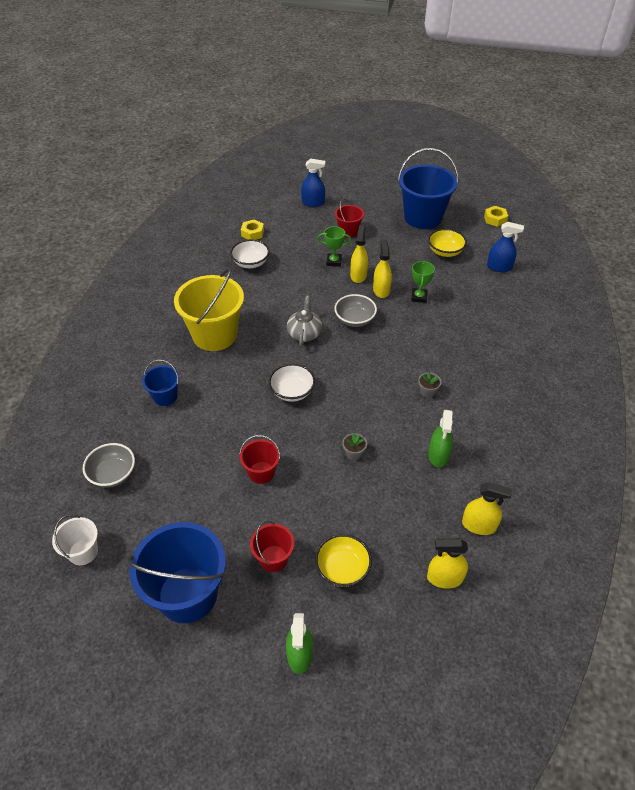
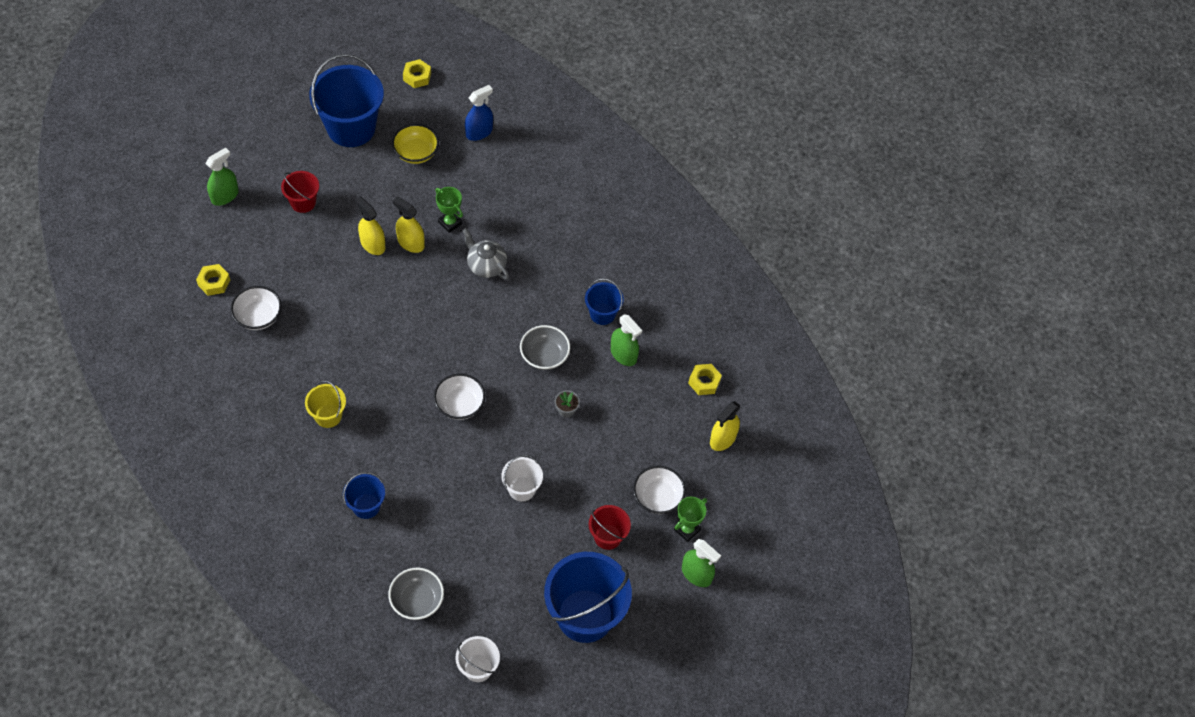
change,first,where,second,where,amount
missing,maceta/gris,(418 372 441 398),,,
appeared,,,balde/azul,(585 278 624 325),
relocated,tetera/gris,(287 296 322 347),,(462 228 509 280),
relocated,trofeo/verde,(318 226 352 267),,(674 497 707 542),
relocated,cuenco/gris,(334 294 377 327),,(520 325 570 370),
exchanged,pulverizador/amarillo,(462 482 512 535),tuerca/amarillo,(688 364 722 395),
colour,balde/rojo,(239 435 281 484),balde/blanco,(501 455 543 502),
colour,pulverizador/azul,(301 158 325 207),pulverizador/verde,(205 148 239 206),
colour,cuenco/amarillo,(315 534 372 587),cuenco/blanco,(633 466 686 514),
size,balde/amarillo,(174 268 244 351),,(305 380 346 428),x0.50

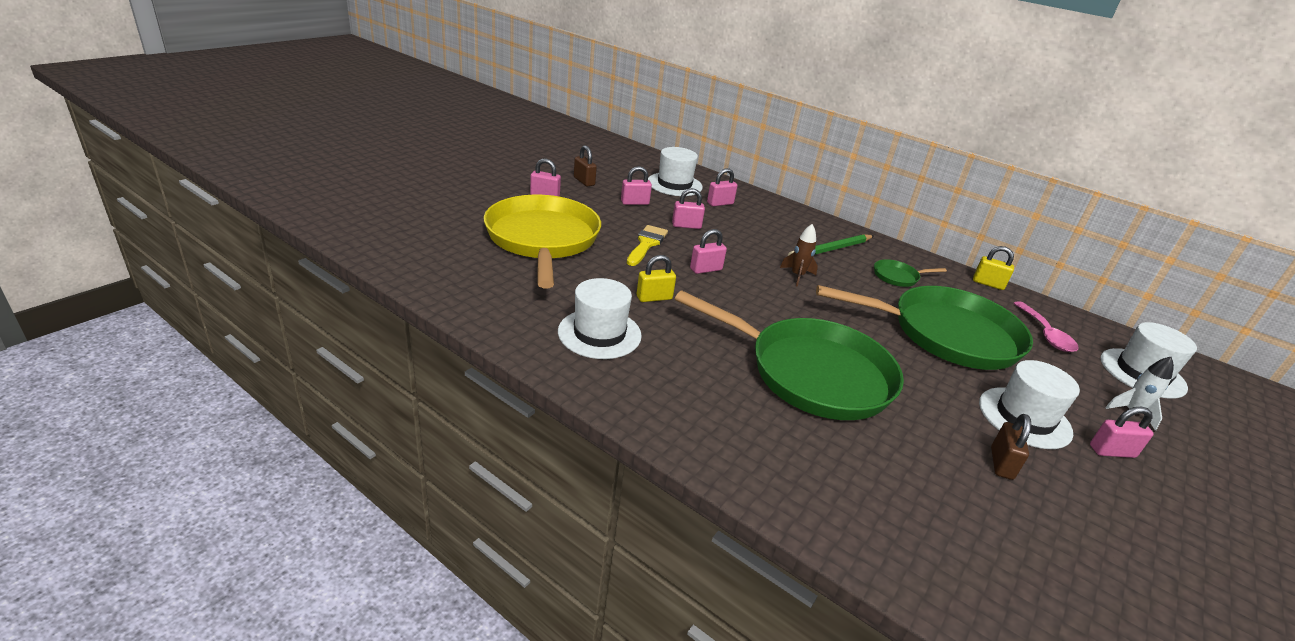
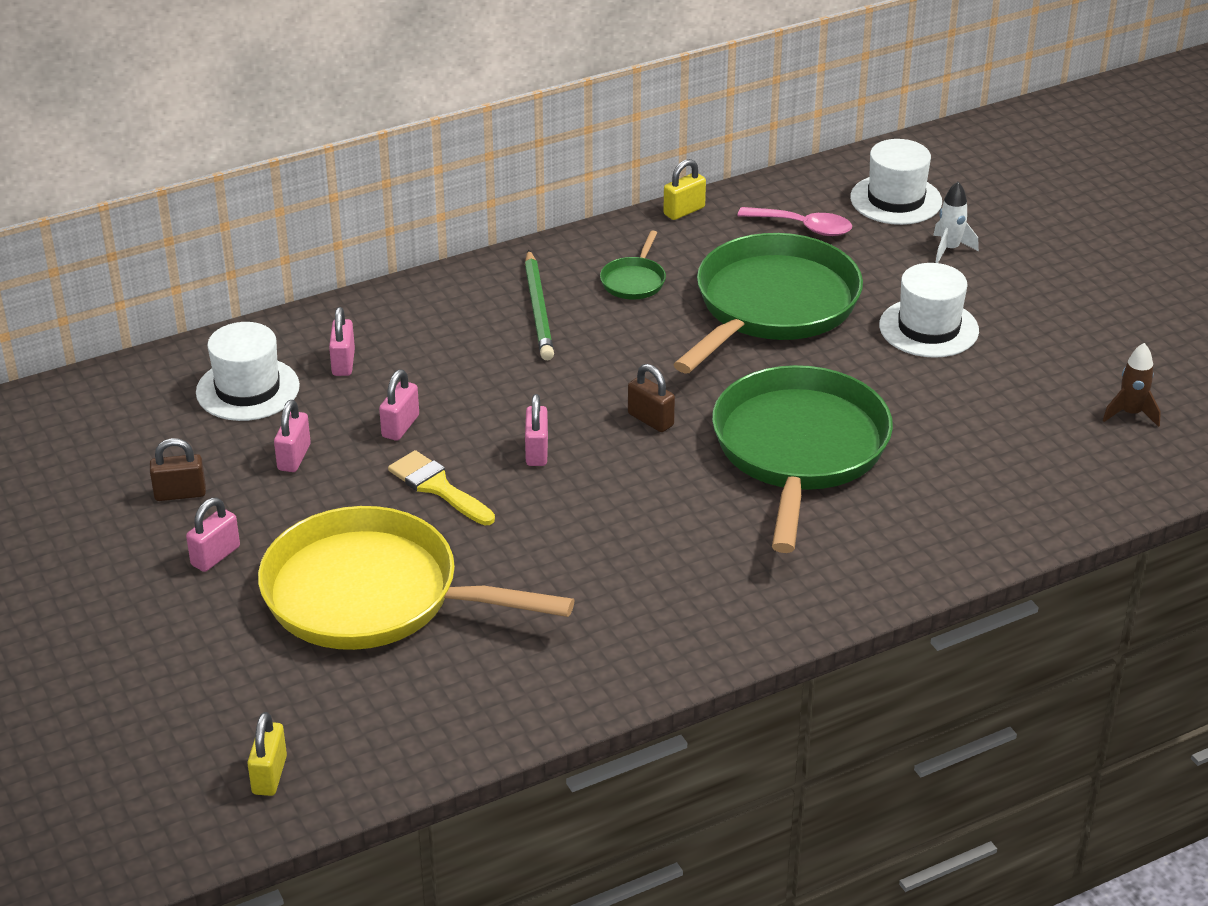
change,first,where,second,where,amount
missing,sombrero/blanco,(558 278 642 359),,,
missing,candado/rosa,(1090 407 1154 458),,,
relocated,candado/amarillo,(637 255 676 302),,(247 712 287 796),
relocated,cohete/marrón,(780 224 818 287),,(1103 343 1161 427),
relocated,candado/marrón,(991 414 1031 480),,(628 364 675 432),
spun,sartén/verde,(675 290 904 420),,(712 365 893 553),45 degrees counterclockwise

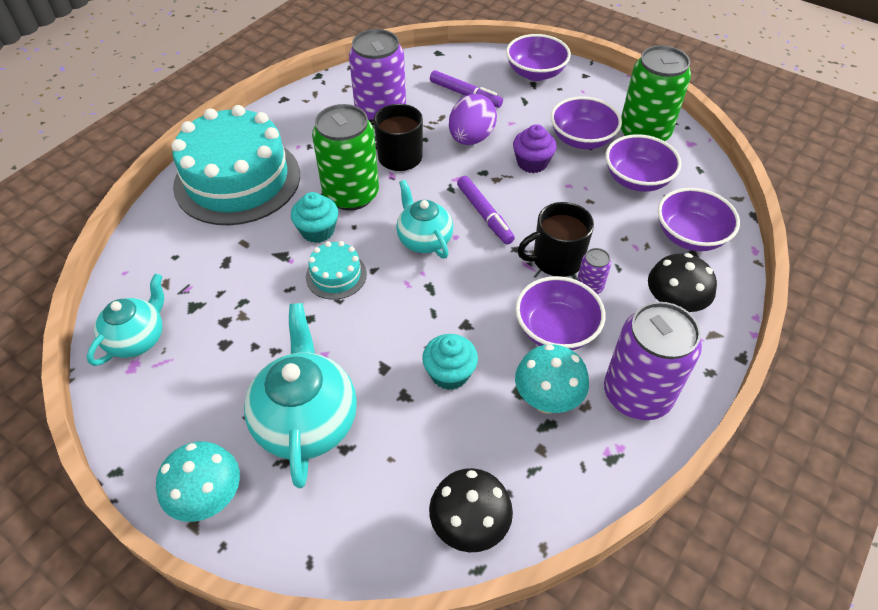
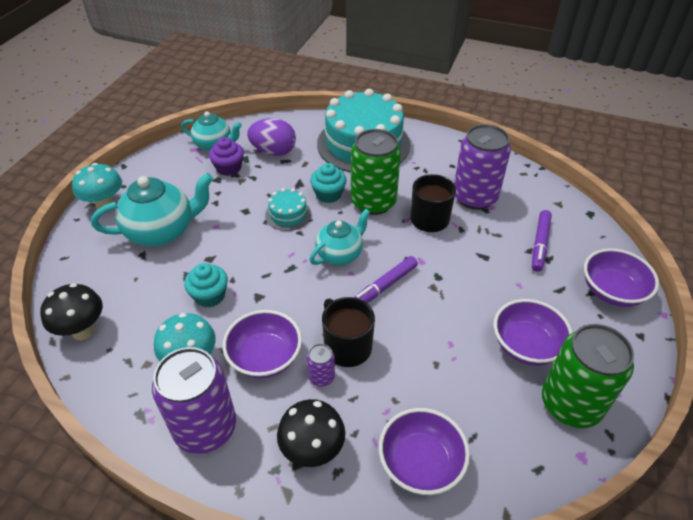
change,first,where,second,where,amount
missing,cuenco/morado,(606 134 682 192),,,
relocated,huevo/morado,(449 94 497 145),,(247 118 296 156),
relocated,magdalena/morado,(513 124 557 173),,(209 137 244 176),

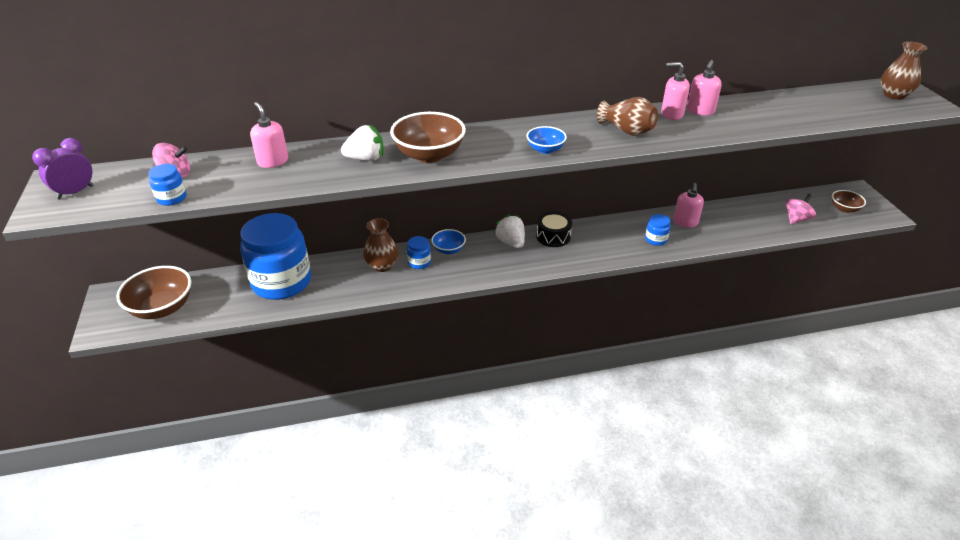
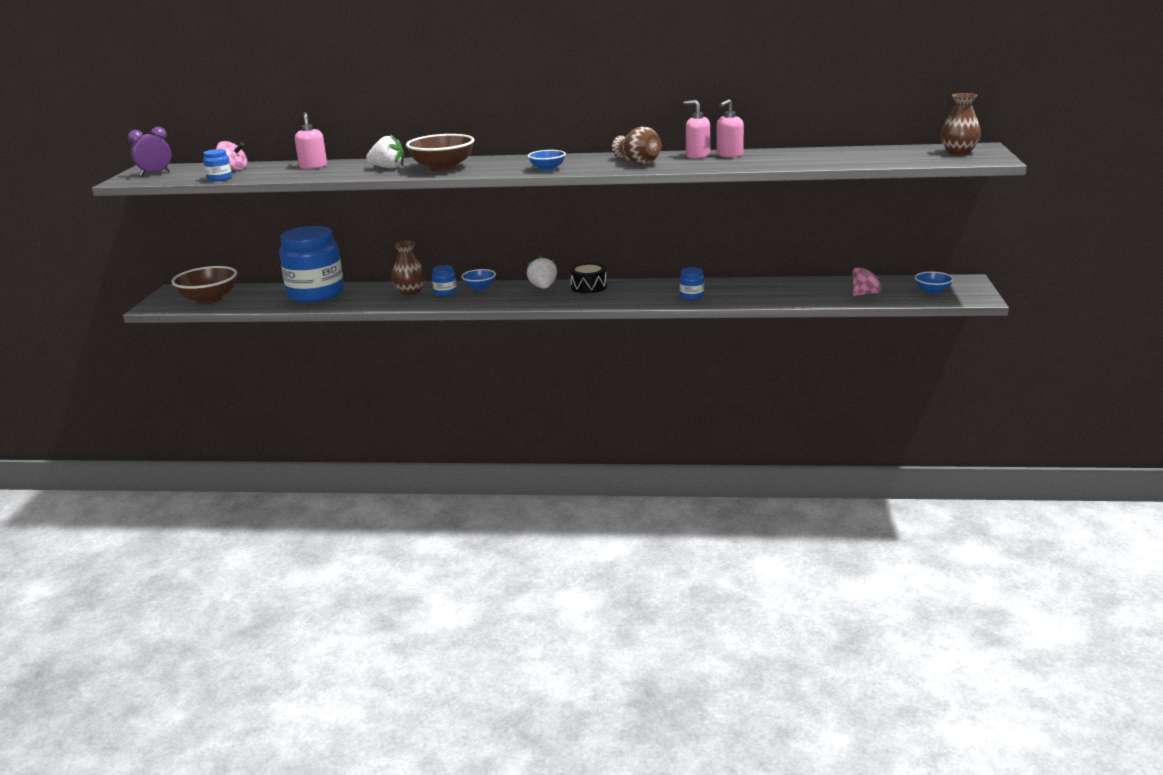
change,first,where,second,where,amount
missing,dispensador de jabón/rosa,(673 183 704 228),,,
colour,cuenco/marrón,(832 190 866 213),cuenco/azul,(915 272 953 294),

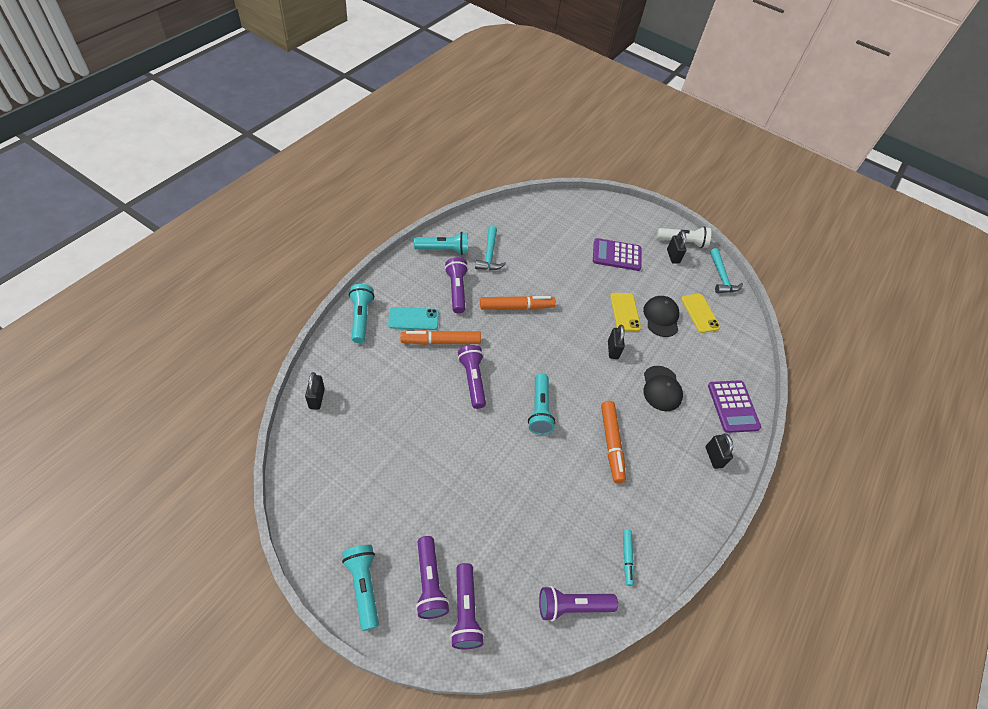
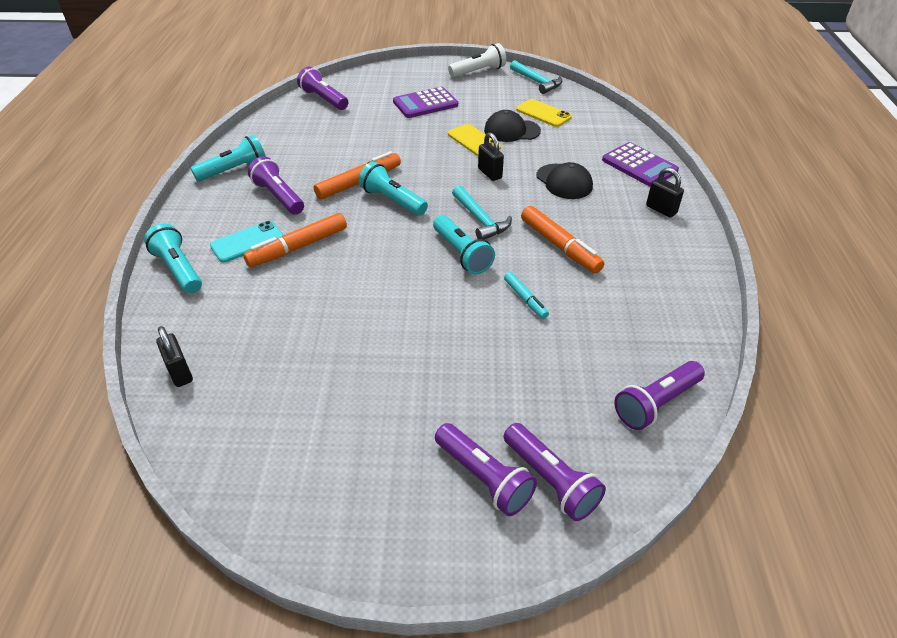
change,first,where,second,where,amount
missing,candado/negro,(667 231 686 263),,,
relocated,lámpara de mano/turquesa,(342 545 379 631),,(359 162 428 216),
relocated,lámpara de mano/morado,(458 345 486 409),,(297 67 348 110),
relocated,martillo/turquesa,(475 226 506 270),,(452 185 512 240),
relocated,rotulador/turquesa,(623 529 634 586),,(504 272 549 319),
spun,gorra/negro,(643 296 679 337),,(484 110 541 142),60 degrees counterclockwise

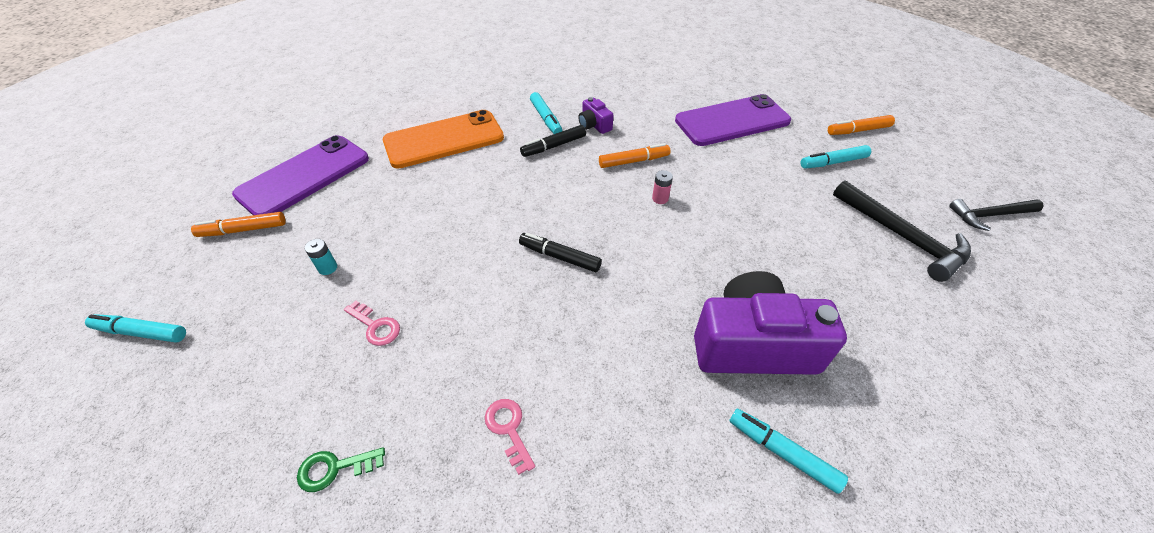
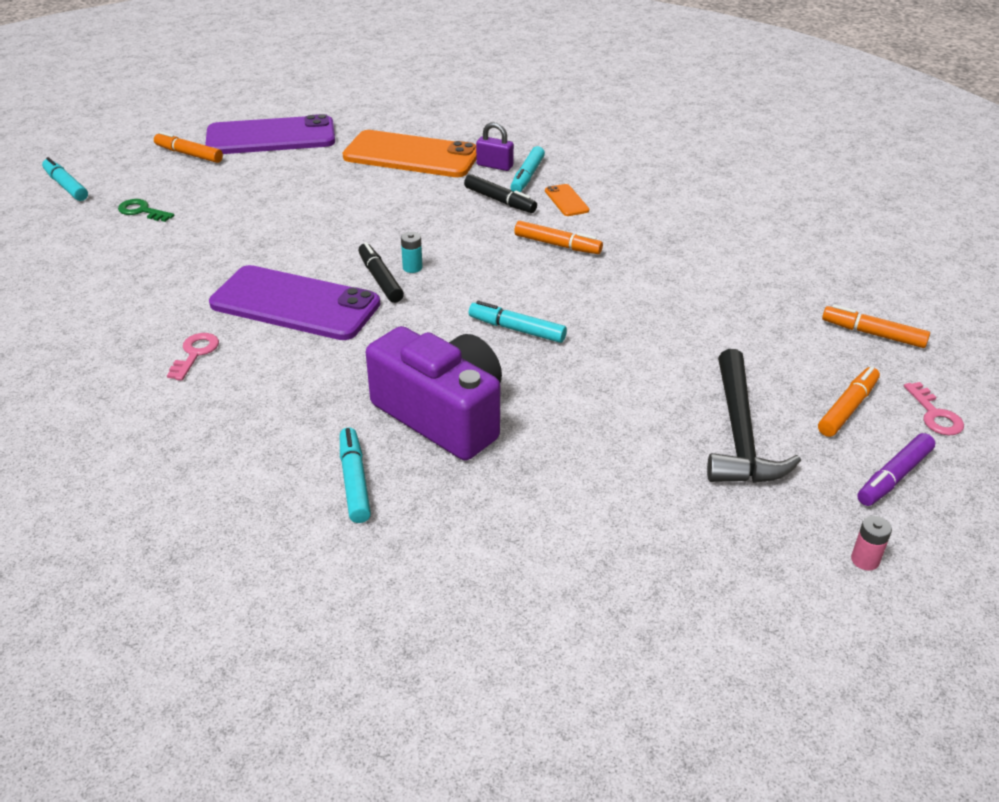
change,first,where,second,where,amount
appeared,,,candado/morado,(476 122 514 171),
appeared,,,rotulador/naranja,(818 366 880 437),
relocated,llave/verde,(297 447 385 492),,(118 199 174 222),
relocated,pila/turquesa,(305 239 337 275),,(401 232 423 273),
relocated,llave/rosa,(344 300 400 346),,(904 382 964 436),
relocated,pila/rosa,(652 170 673 204),,(851 516 892 571),
relocated,móvil/morado,(675 94 791 146),,(209 265 380 340),
relocated,rotulador/turquesa,(801 145 871 169),,(469 301 567 343),
exchanged,cámara/morado,(578 97 613 134),móvil/naranja,(545 184 589 216),
exchanged,martillo/negro,(949 199 1044 231),rotulador/morado,(857 433 935 506),
spun,rotulador/negro,(520 125 586 157),,(464 174 537 213),150 degrees counterclockwise

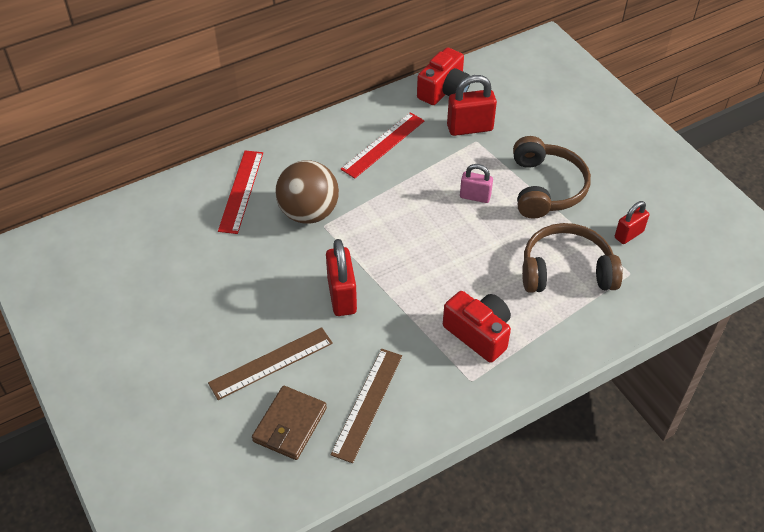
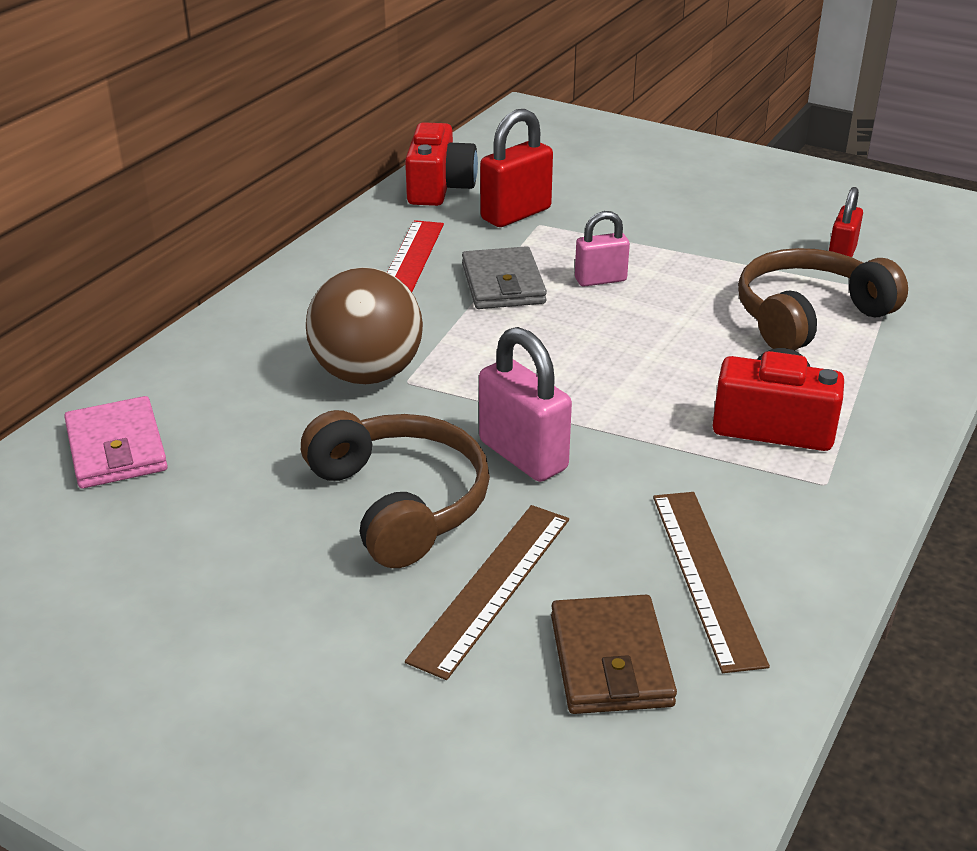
change,first,where,second,where,amount
missing,regla/rojo,(218 150 263 234),,,
appeared,,,cartera/rosa,(64 396 168 489),
appeared,,,cartera/gris,(462 246 547 309),
relocated,auriculares/marrón,(513 136 591 219),,(301 410 490 568),
colour,candado/rojo,(326 239 357 316),candado/rosa,(479 327 572 482),

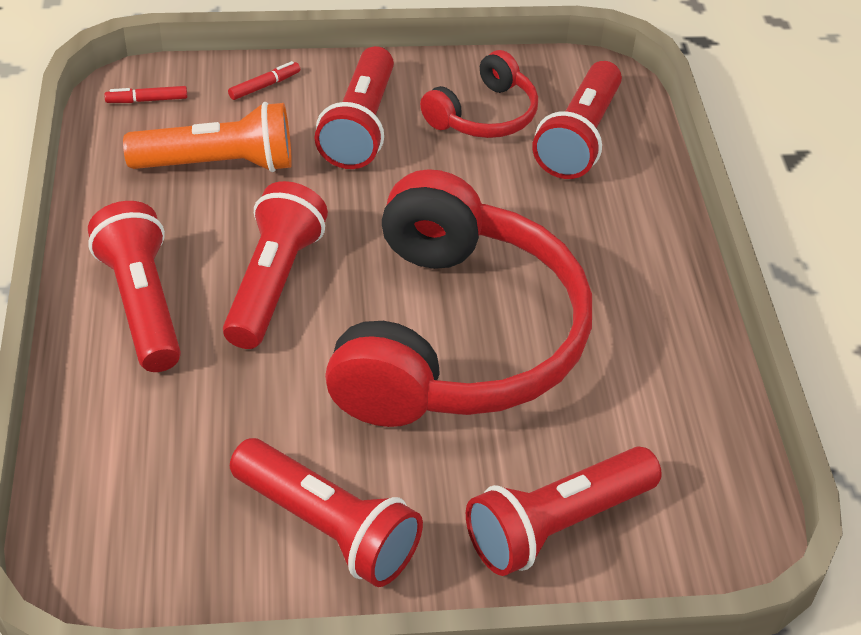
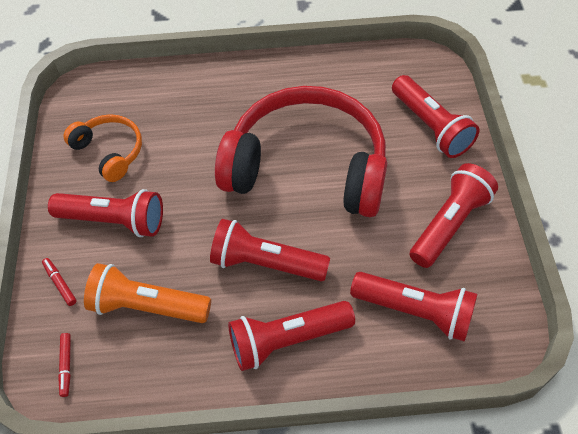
change,first,where,second,where,amount
relocated,lámpara de mano/rojo,(532 61 622 179),,(350 272 477 342),
colour,auriculares/rojo,(420 50 538 138),auriculares/naranja,(63 114 142 182),
spun,lámpara de mano/naranja,(123 102 292 172),,(84 263 211 323),75 degrees counterclockwise

